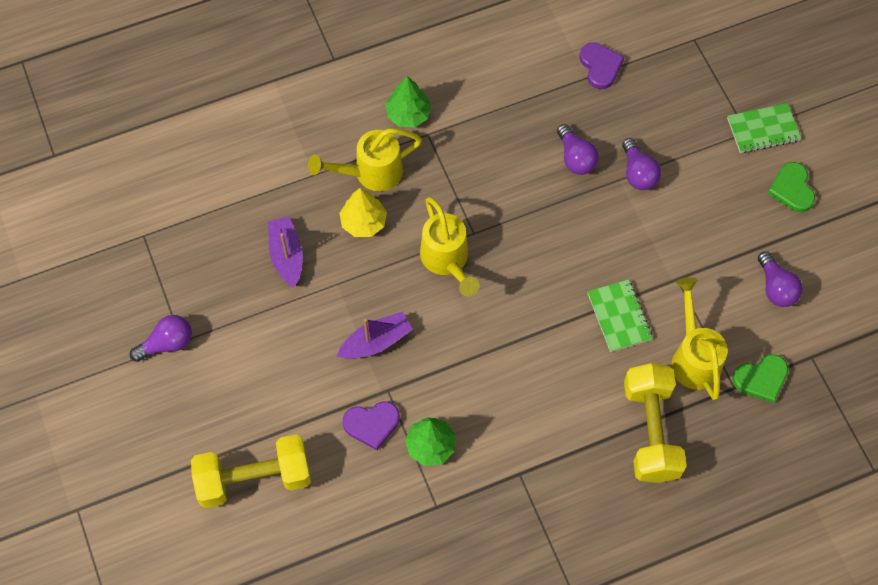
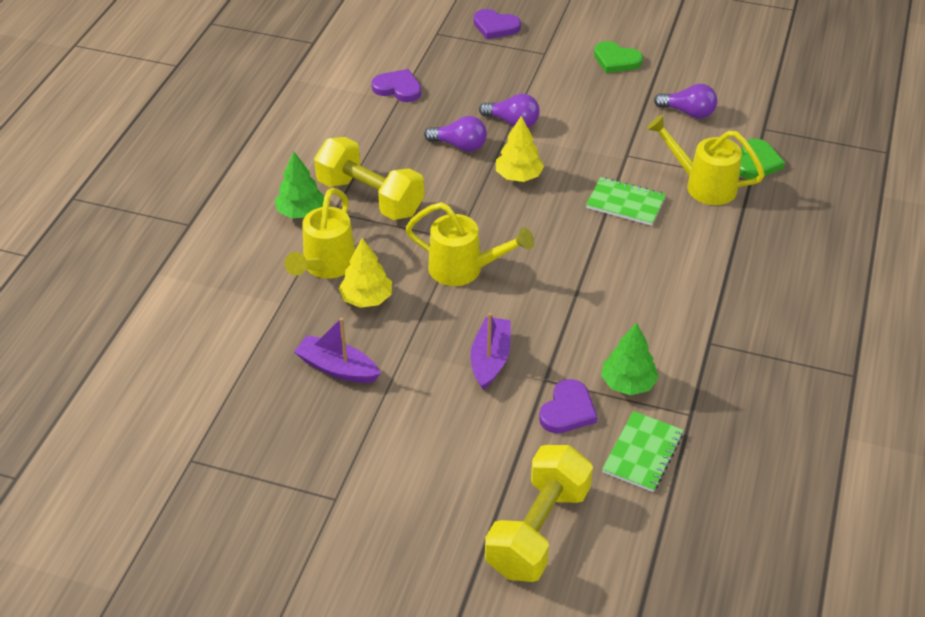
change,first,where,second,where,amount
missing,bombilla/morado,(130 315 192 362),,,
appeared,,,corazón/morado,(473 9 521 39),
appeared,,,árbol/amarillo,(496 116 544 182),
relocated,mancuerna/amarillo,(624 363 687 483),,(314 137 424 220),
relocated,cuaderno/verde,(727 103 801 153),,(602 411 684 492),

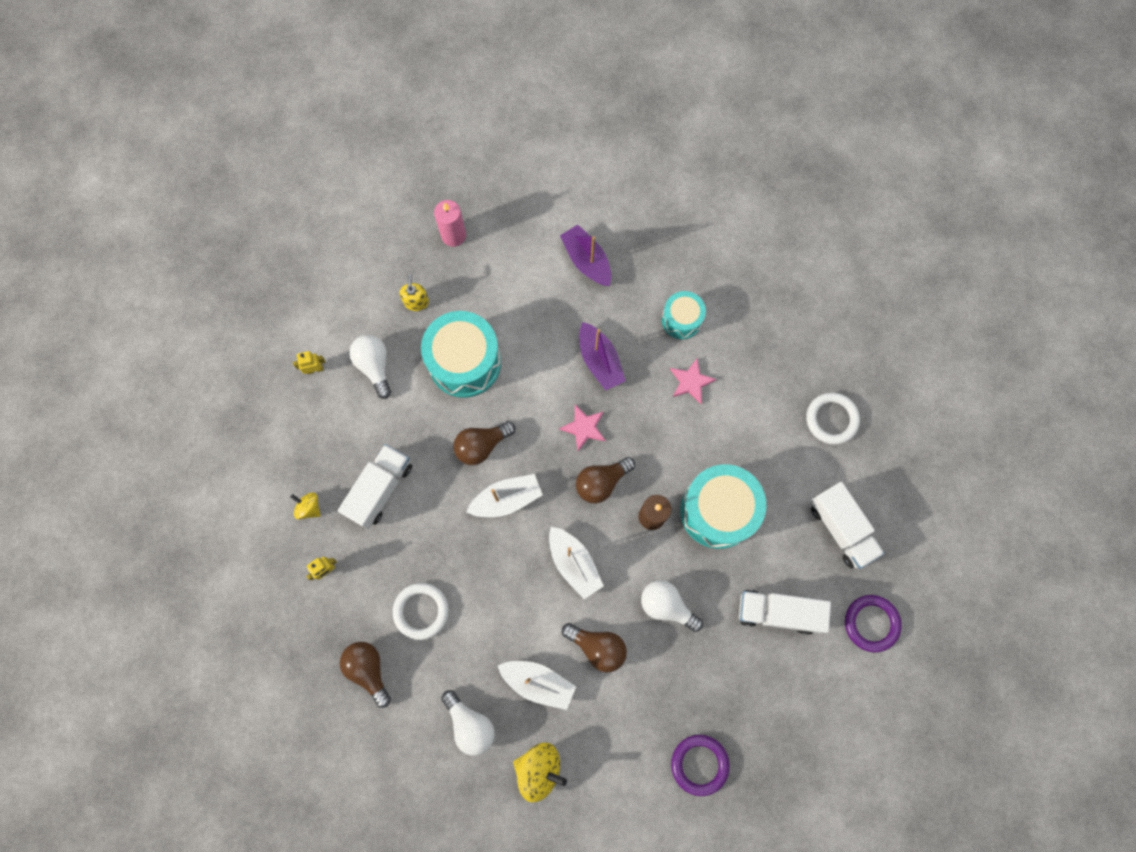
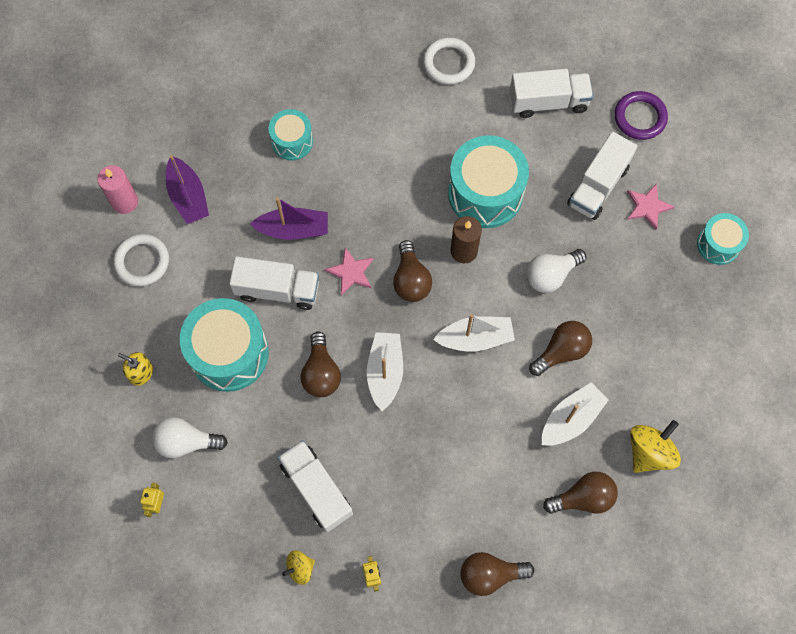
change,first,where,second,where,amount
missing,anillo/morado,(671 735 730 796),,,
appeared,,,camión/blanco,(229 256 319 310),
appeared,,,tambor/turquesa,(697 213 749 265),
relocated,anillo/blanco,(393 583 449 640),,(113 234 169 287),
relocated,vela/rosa,(434 200 466 247),,(97 165 138 214),
relocated,estrella/rosa,(670 358 717 404),,(627 183 675 230),
colour,bombilla/blanco,(441 690 495 756),bombilla/marrón,(543 472 618 514),
spun,barco/morado,(560 225 611 286),,(166 155 209 224),105 degrees counterclockwise

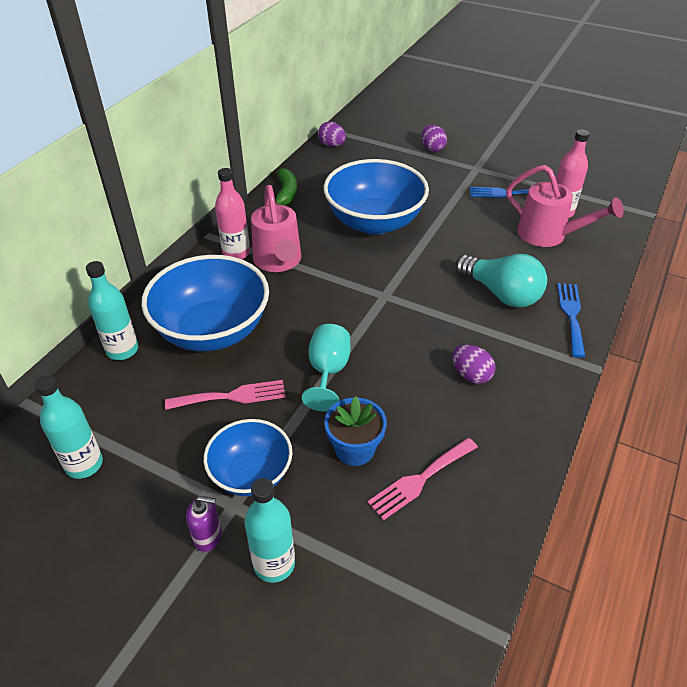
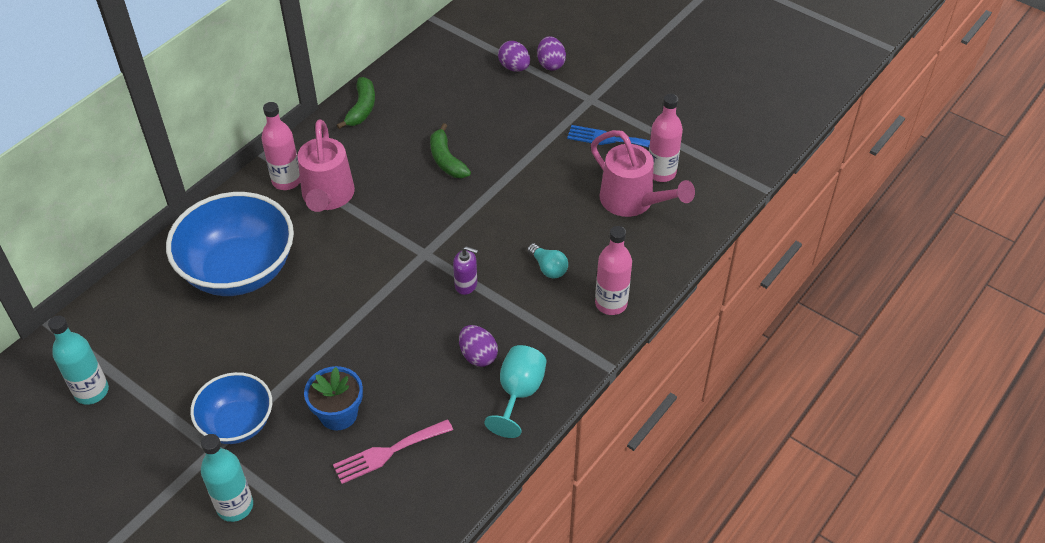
change,first,where,second,where,amount
missing,botella/turquesa,(86 261 138 360),,,
missing,tenedor/rosa,(165 380 286 410),,,
relocated,dispensador de jabón/morado,(186 496 222 552),,(453 246 478 295),
relocated,copa/turquesa,(302 324 350 412),,(484 345 546 438),
relocated,huevo/morado,(318 122 346 147),,(498 41 530 72),
exchanged,cuenco/azul,(324 159 429 235),plátano/verde,(430 123 471 178),
exchanged,tenedor/azul,(557 283 585 358),botella/rosa,(595 226 632 315),
size,bombilla/turquesa,(455 254 547 308),,(527 243 568 279),x0.51

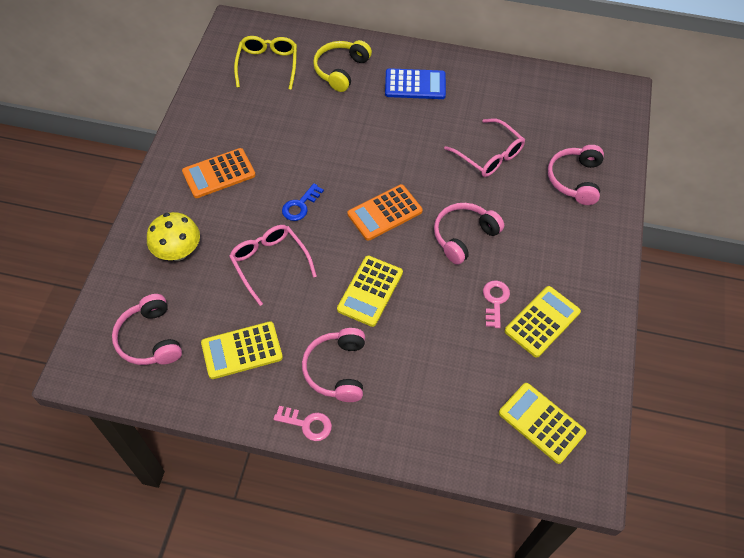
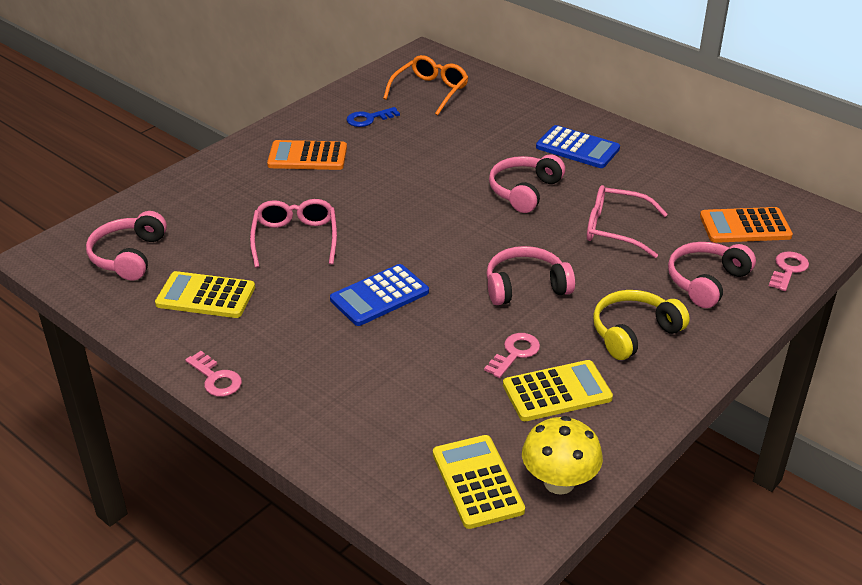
change,first,where,second,where,amount
appeared,,,llave/rosa,(769 251 809 291),
relocated,seta/amarillo,(147 212 200 261),,(522 416 603 495),
relocated,llave/azul,(282 183 324 221),,(347 107 400 127),
relocated,auriculares/rosa,(302 328 365 402),,(489 154 565 213),
relocated,auriculares/amarillo,(313 40 372 92),,(593 290 690 360),
relocated,calculadora/naranja,(348 184 423 241),,(700 207 793 243),
colour,gafas/amarillo,(234 36 297 90),gafas/naranja,(383 55 468 115),
colour,calculadora/amarillo,(337 256 403 327),calculadora/azul,(330 264 429 326),
spun,gafas/rosa,(444 118 525 177),,(587 185 668 258),120 degrees clockwise

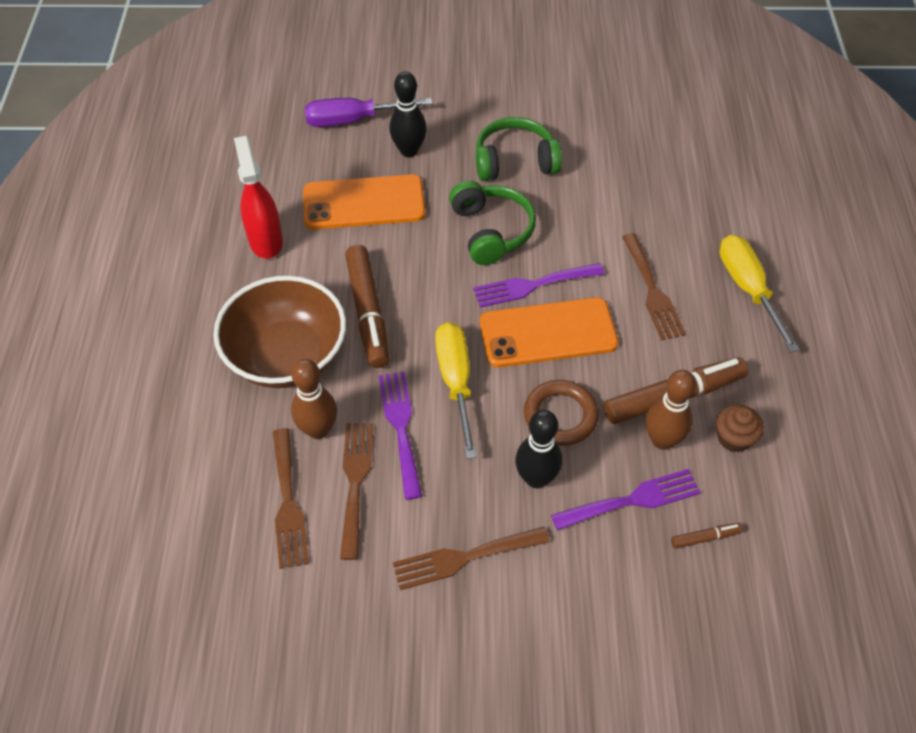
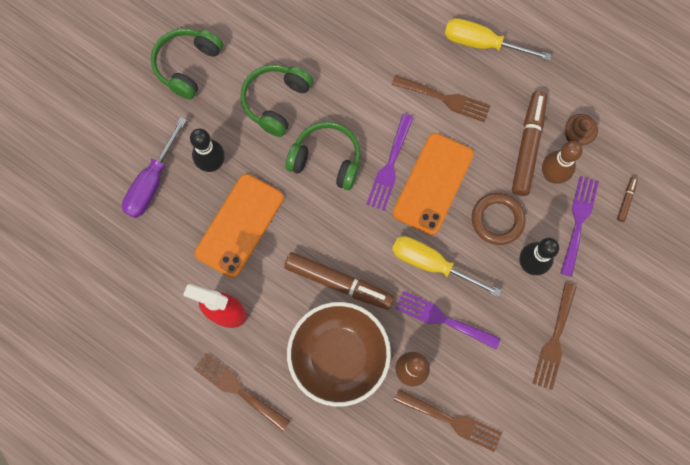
change,first,where,second,where,amount
appeared,,,auriculares/verde,(151 28 223 100),
relocated,tenedor/marrón,(340 423 374 560),,(194 353 290 431),

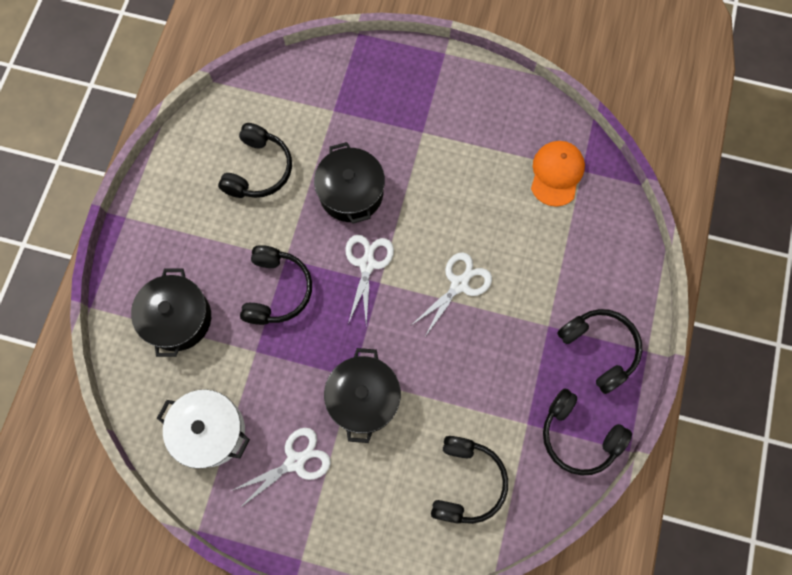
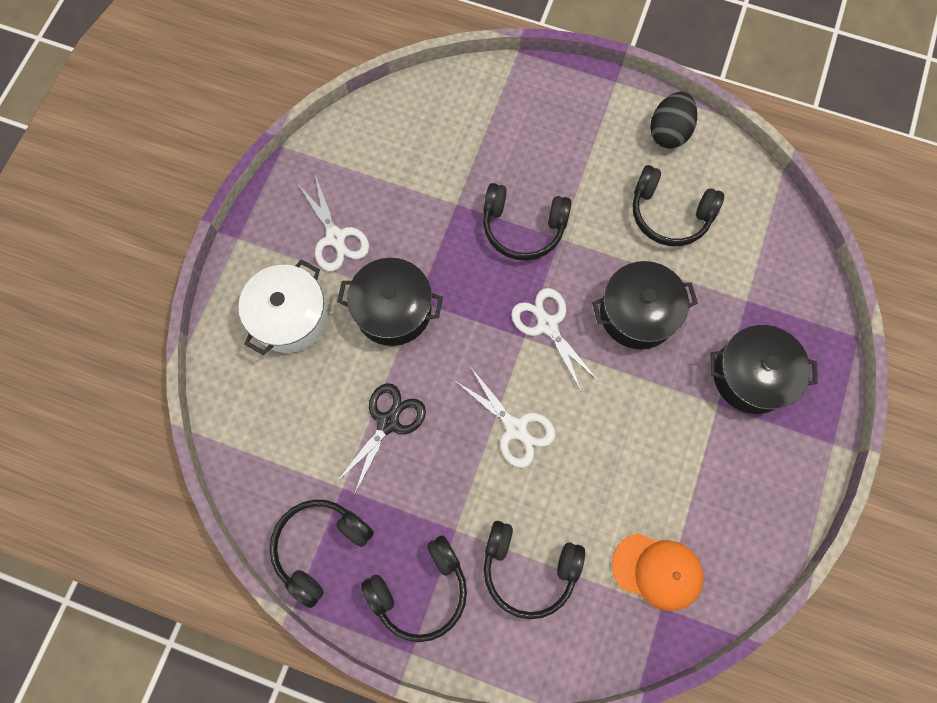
change,first,where,second,where,amount
appeared,,,tijeras/negro,(335 383 426 495),
appeared,,,huevo/negro,(650 92 697 149),
relocated,olla/negro,(131 268 211 357),,(710 325 818 414),
relocated,olla/blanco,(157 389 250 468),,(238 259 328 355),
relocated,auriculares/negro,(431 436 508 524),,(484 521 585 619),
spun,tijeras/blanco,(345 235 394 326),,(511 288 599 391),135 degrees counterclockwise

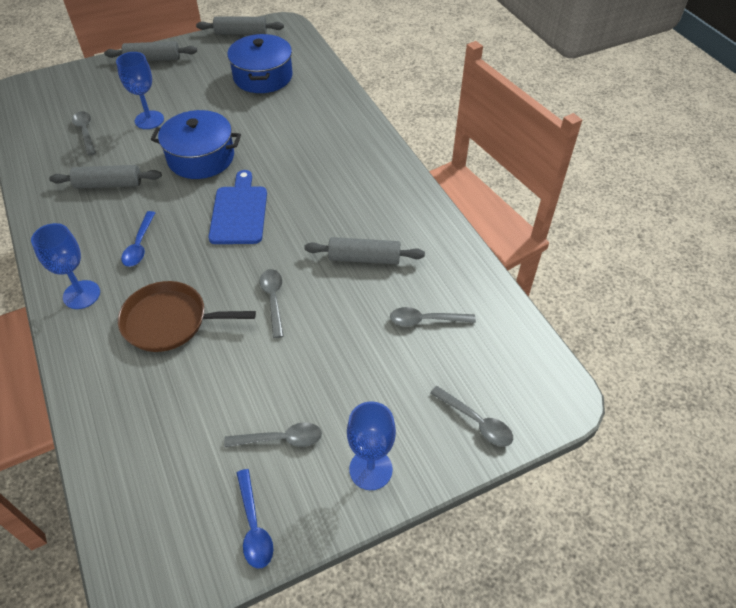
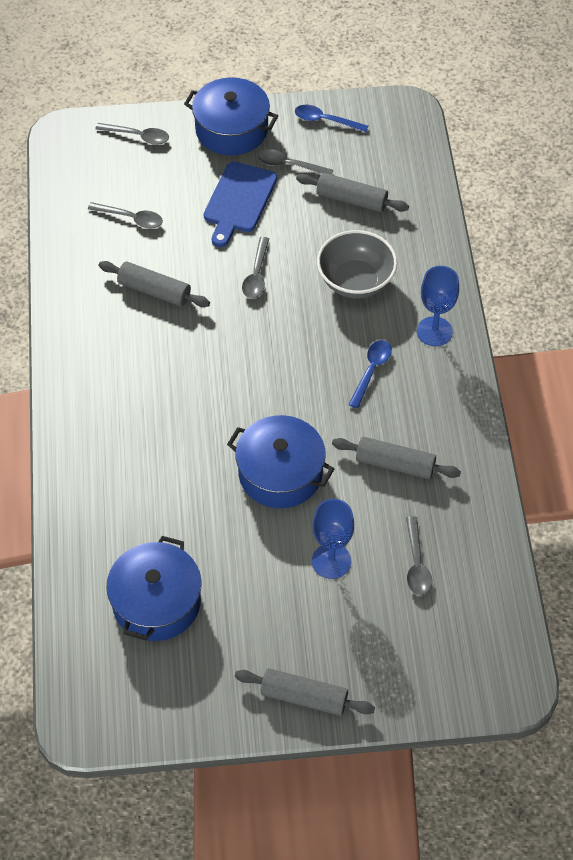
change,first,where,second,where,amount
relocated,rodillo/gris,(196 17 284 35),,(296 173 409 212),
relocated,tabla de cortar/azul,(208 170 267 244),,(204 161 277 247),
exchanged,sartén/marrón,(118 281 256 352),cuenco/gris,(317 230 397 299),
exchanged,copa/azul,(347 401 396 490),olla/azul,(184 77 278 155),
spun,cuchara/azul,(237 469 273 569),,(295 105 368 132),75 degrees counterclockwise
spun,cuchara/gris,(430 386 513 447),,(95 123 169 145),135 degrees clockwise

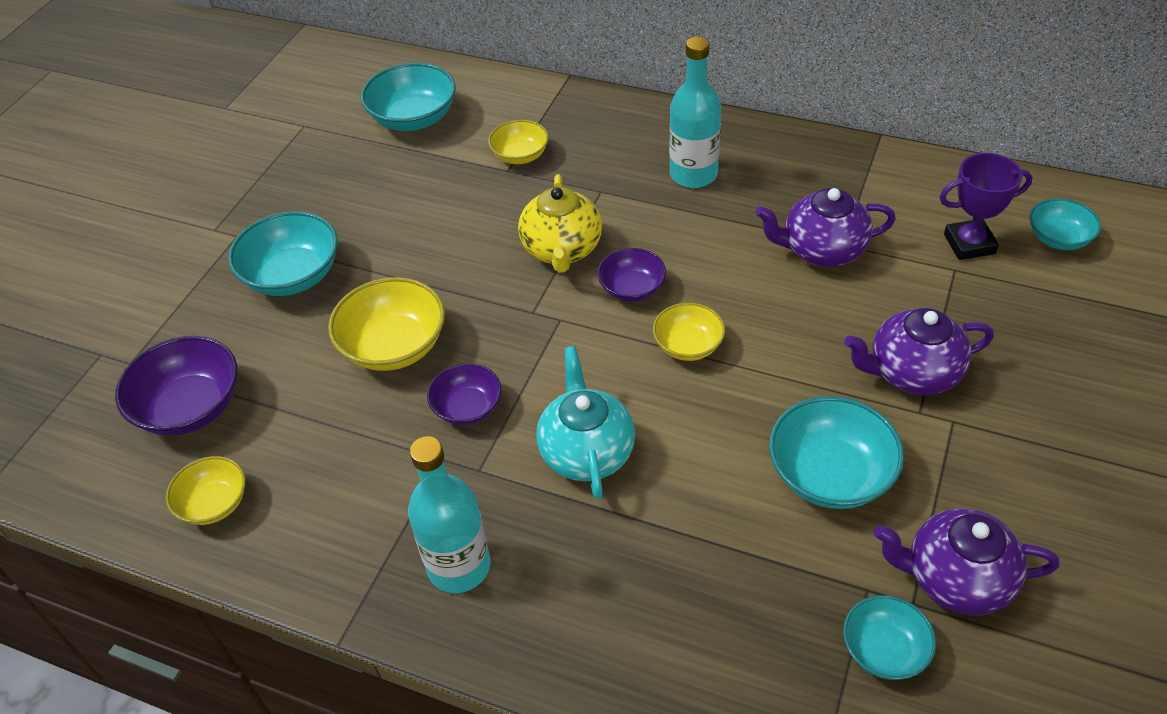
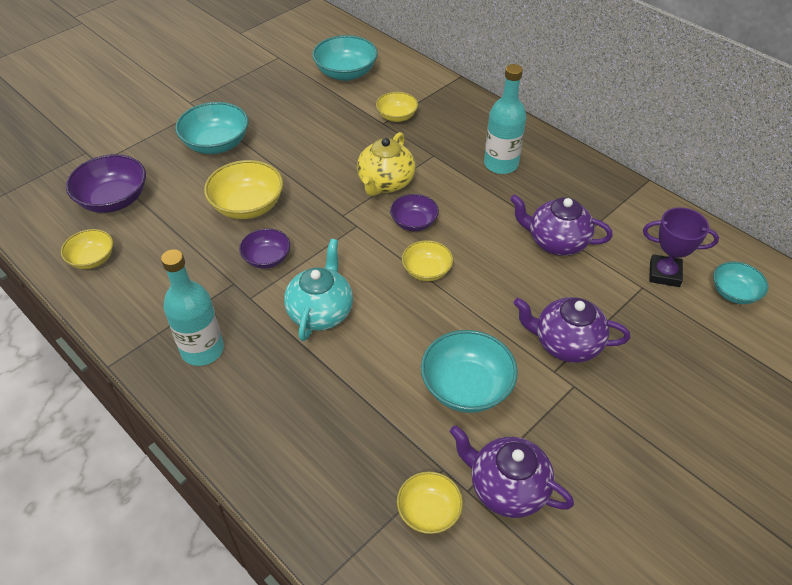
change,first,where,second,where,amount
colour,cuenco/turquesa,(843 595 936 680),cuenco/amarillo,(397 471 463 534),

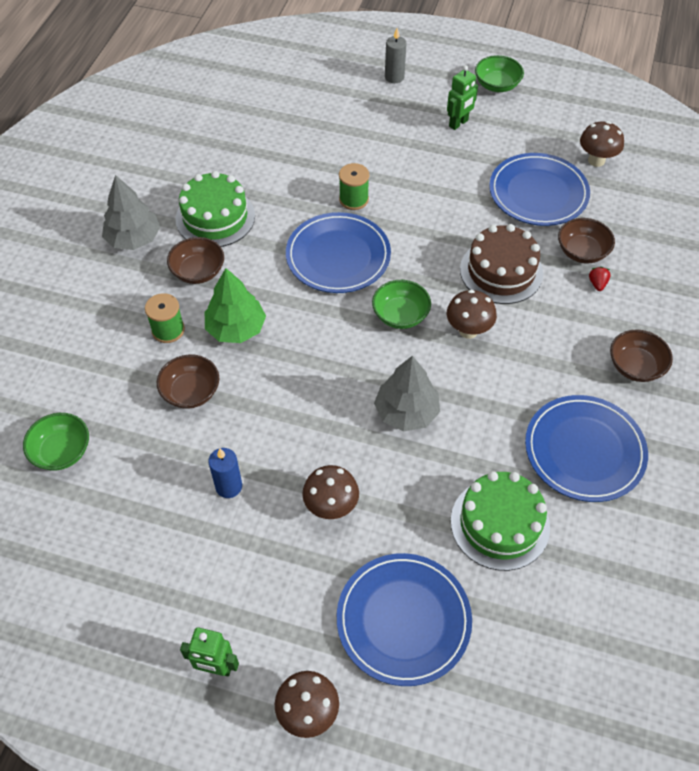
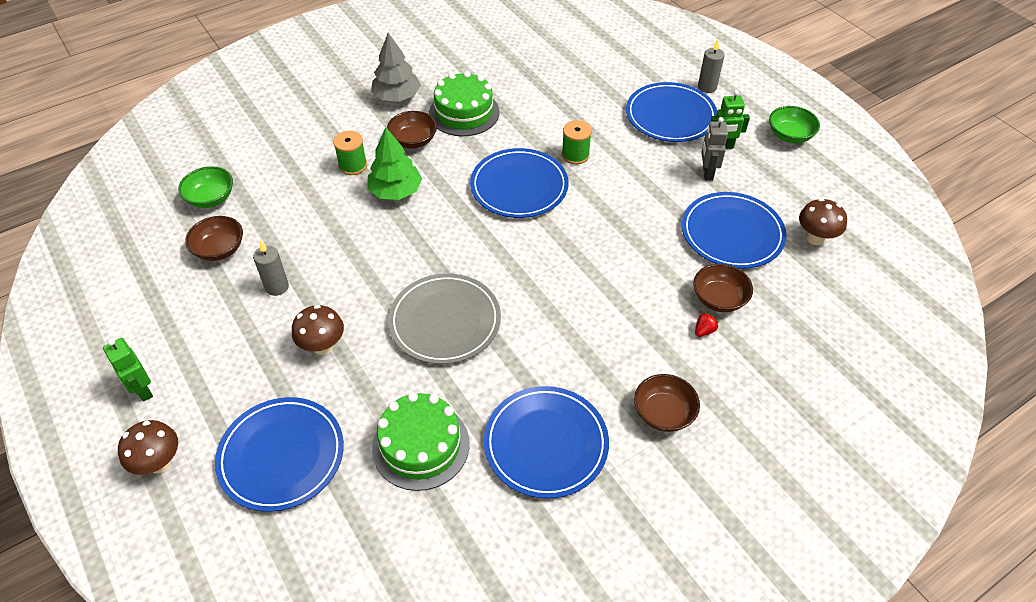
change,first,where,second,where,amount
missing,cuenco/verde,(372 280 431 329),,,
missing,seta/marrón,(447 290 497 339),,,
missing,tarta/marrón,(460 224 543 304),,,
appeared,,,plato/azul,(626 82 717 142),
appeared,,,robot/gris,(701 117 728 181),
relocated,cuenco/marrón,(157 354 219 409),,(185 216 243 261),
exchanged,árbol/gris,(374 356 440 432),plato/gris,(388 273 501 364),
colour,vela/azul,(208 448 242 498),vela/gris,(253 240 289 296),

